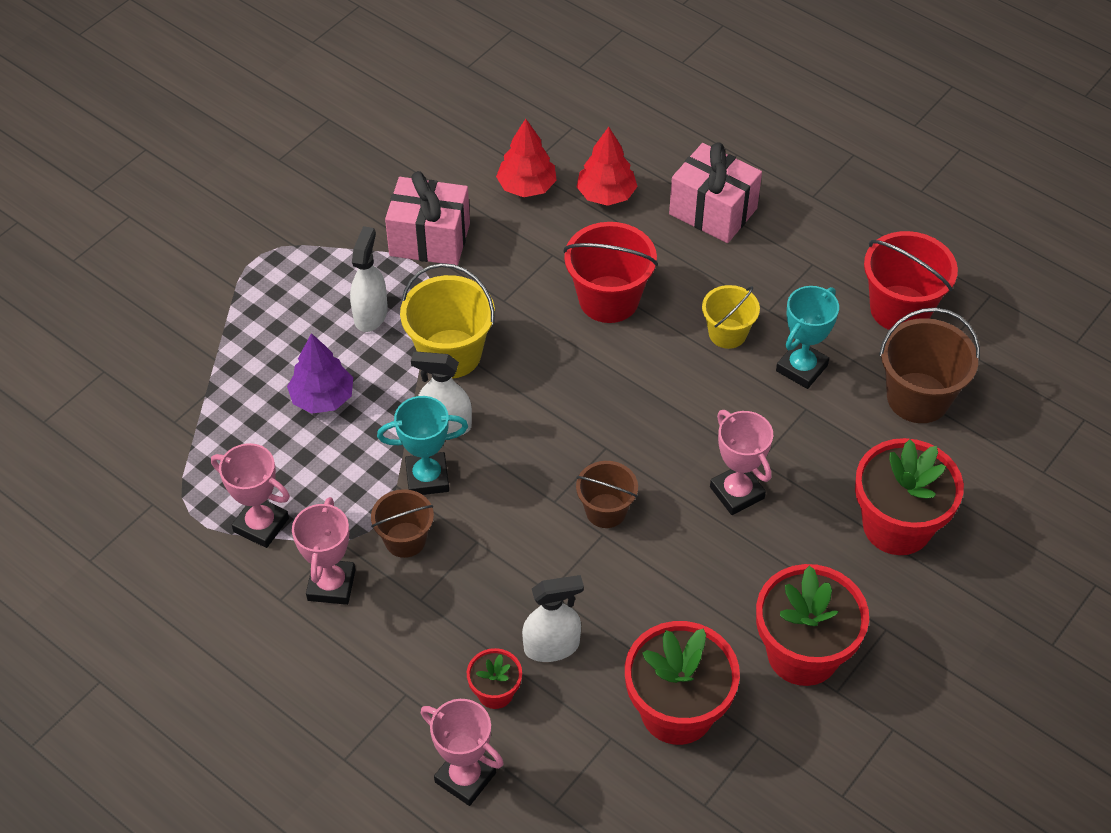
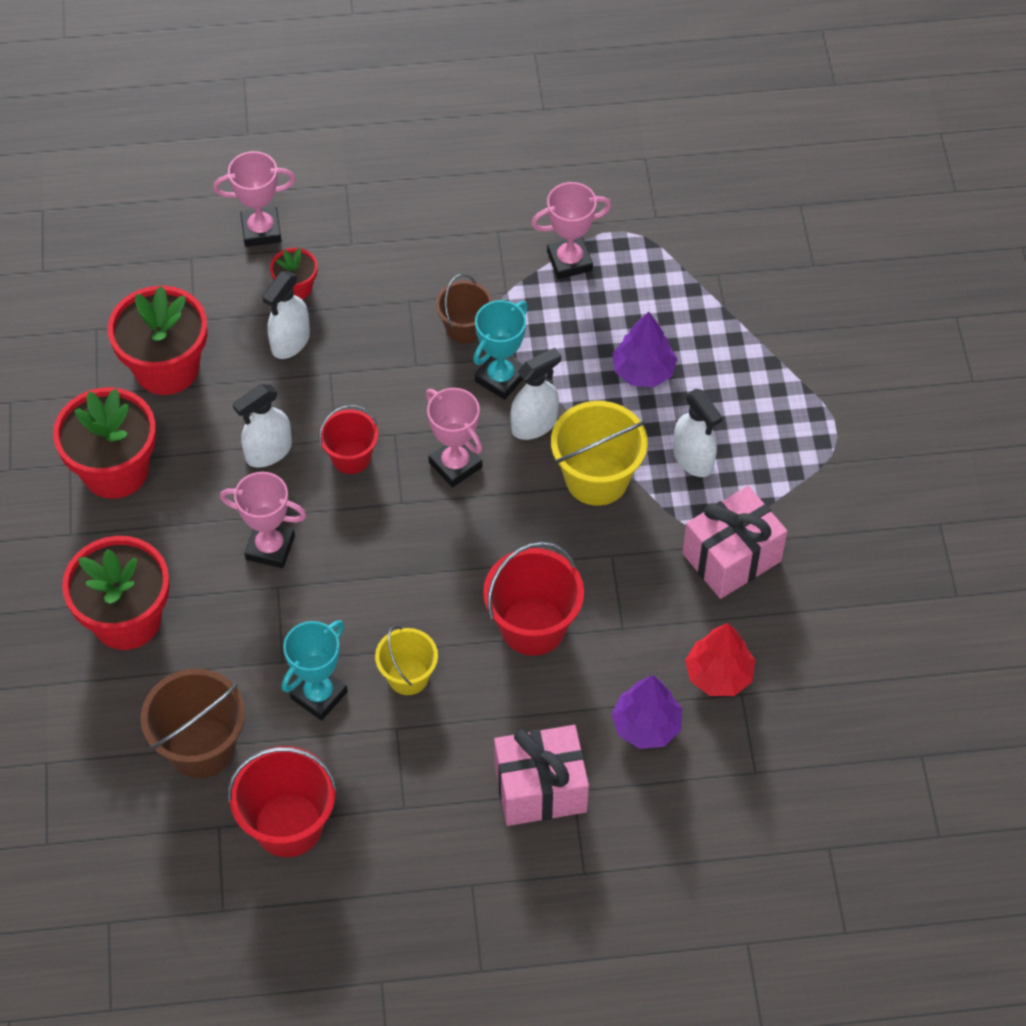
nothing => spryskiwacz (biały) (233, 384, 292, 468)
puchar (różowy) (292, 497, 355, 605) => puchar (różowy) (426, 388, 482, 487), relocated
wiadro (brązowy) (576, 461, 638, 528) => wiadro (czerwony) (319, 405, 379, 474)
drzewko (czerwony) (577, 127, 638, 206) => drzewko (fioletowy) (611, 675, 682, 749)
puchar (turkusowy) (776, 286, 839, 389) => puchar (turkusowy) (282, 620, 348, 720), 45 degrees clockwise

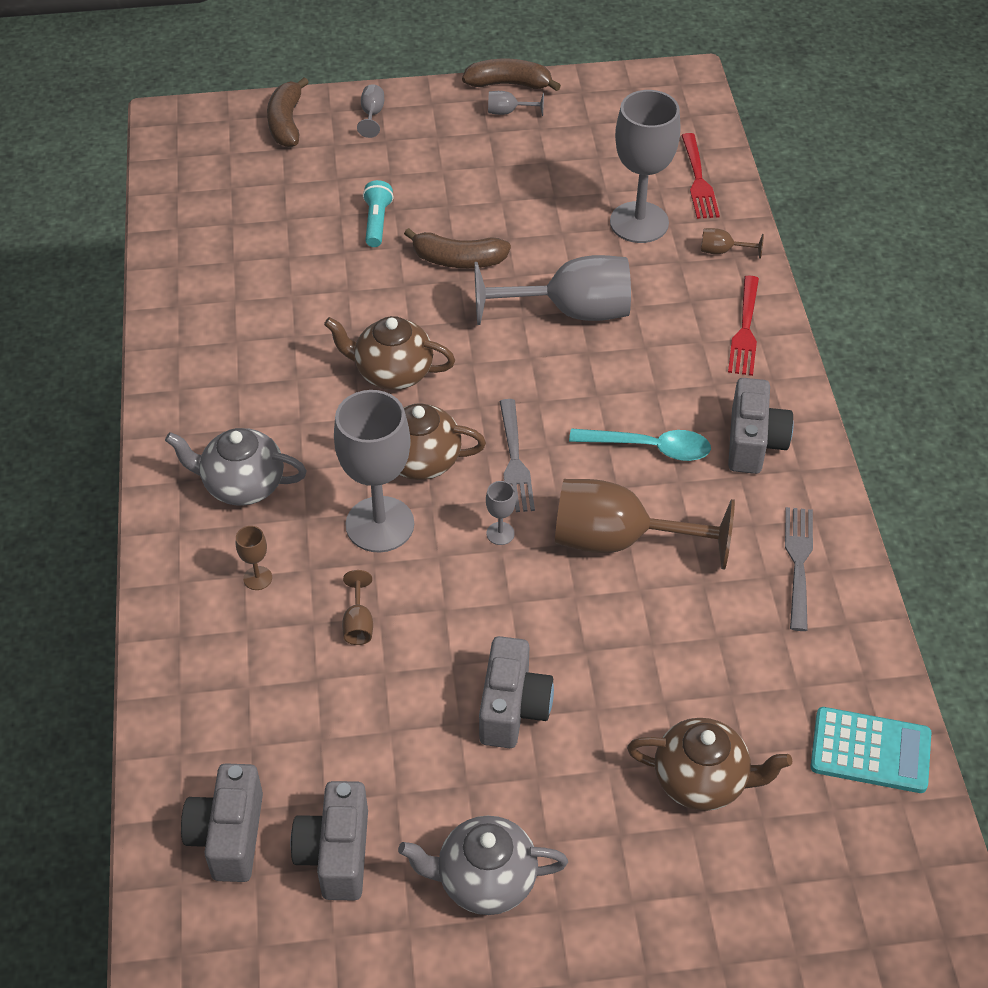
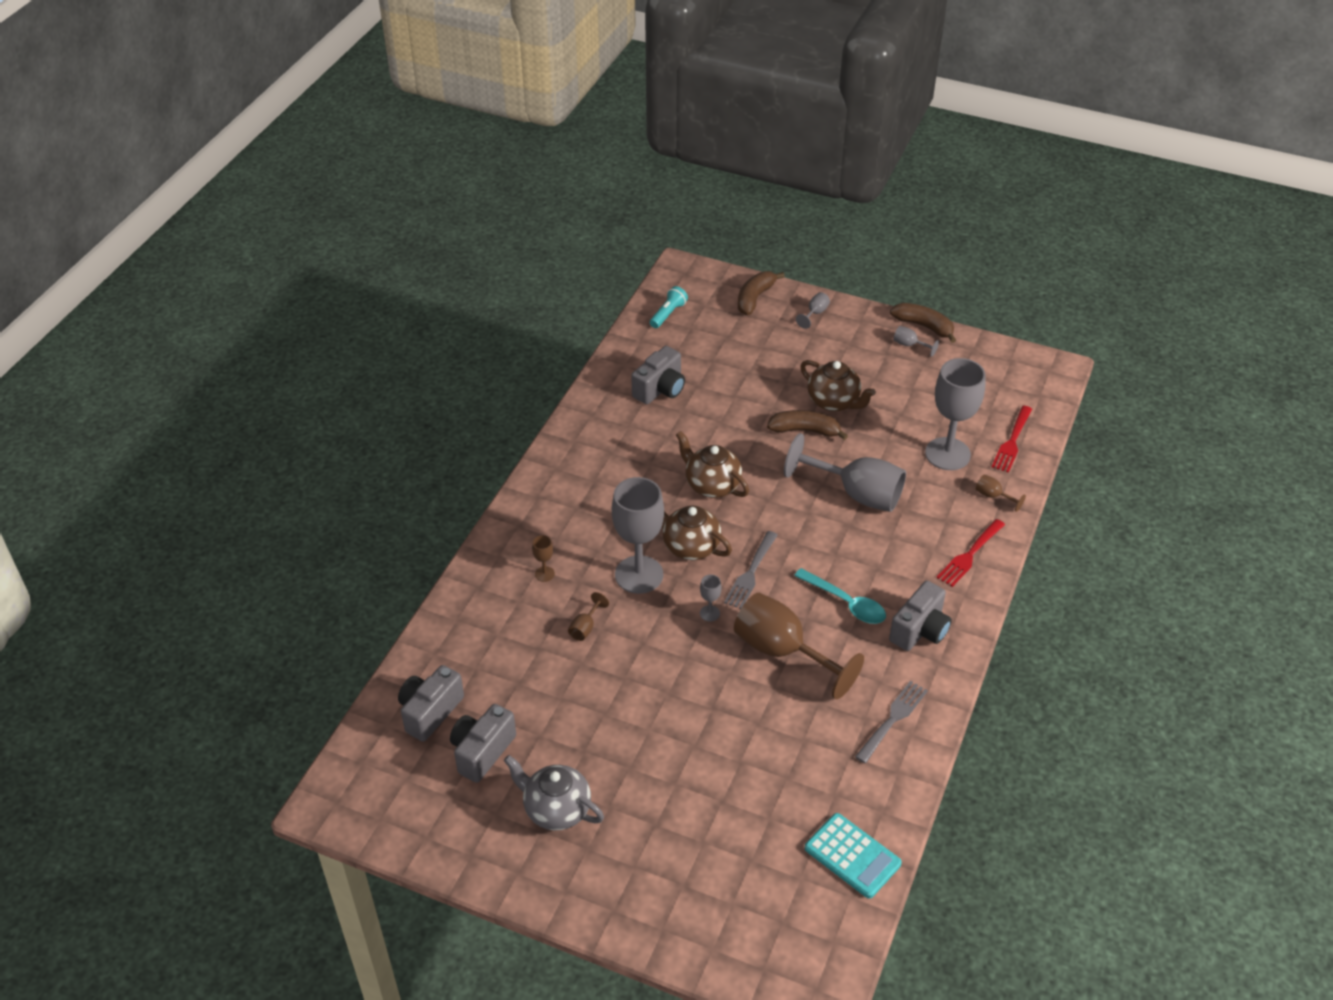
imbryk (szary) (165, 428, 307, 506) => nothing
latarka (turkusowy) (363, 180, 394, 247) => latarka (turkusowy) (650, 286, 688, 328), relocated
aparat fotograficzny (szary) (479, 636, 554, 748) => aparat fotograficzny (szary) (631, 346, 685, 404), relocated
imbryk (brązowy) (627, 718, 792, 811) => imbryk (brązowy) (800, 360, 876, 412), relocated
banan (brązowy) (404, 228, 511, 268) => banan (brązowy) (767, 410, 848, 440), 150 degrees clockwise

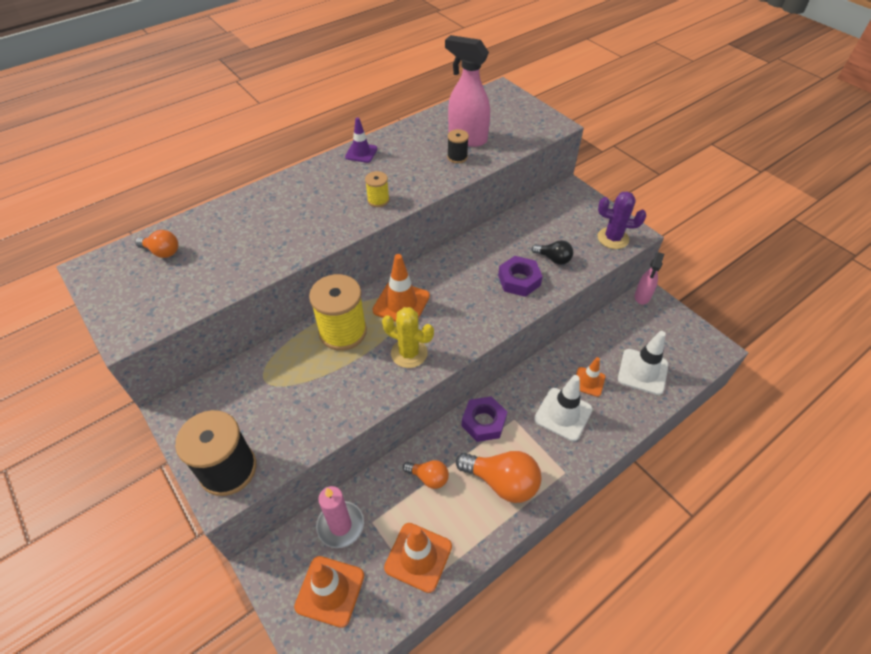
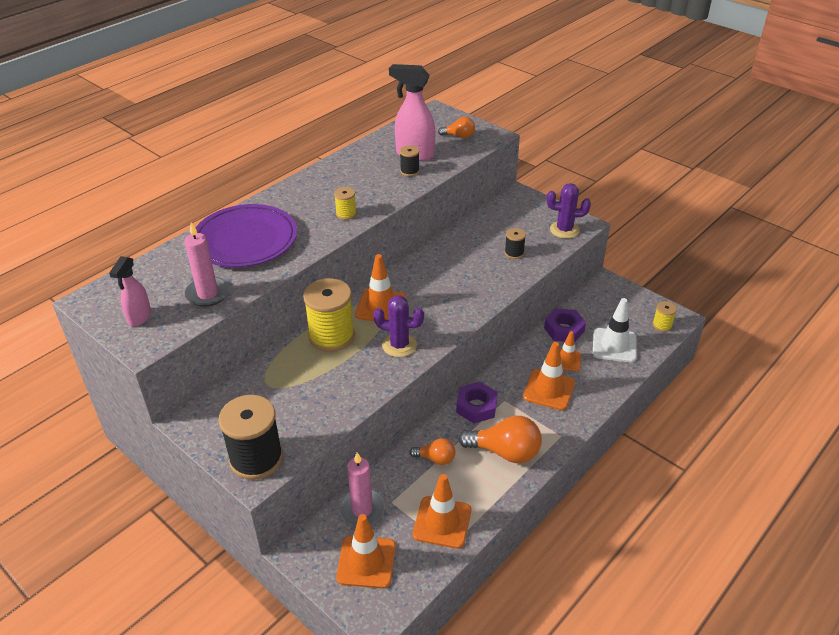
pachołek (fioletowy) (345, 117, 378, 163) => nothing
nothing => świeca (różowy) (184, 222, 230, 307)
nothing => talerz (fioletowy) (196, 204, 297, 267)
nothing => szpulka (żółty) (652, 301, 677, 332)
żarówka (pomarańczowy) (135, 230, 178, 258) => żarówka (pomarańczowy) (438, 117, 475, 138), relocated
nakrętka (fioletowy) (498, 256, 543, 297) => nakrętka (fioletowy) (544, 308, 586, 342), relocated
spryskiwacz (różowy) (635, 252, 664, 305) => spryskiwacz (różowy) (109, 256, 151, 327), relocated
żarówka (czarny) (532, 240, 573, 265) => szpulka (czarny) (505, 228, 526, 259)
kaktus (żółty) (382, 307, 434, 368) => kaktus (fioletowy) (373, 295, 424, 357)
pachołek (biały) (534, 375, 593, 441) => pachołek (pomarańczowy) (523, 342, 575, 410)

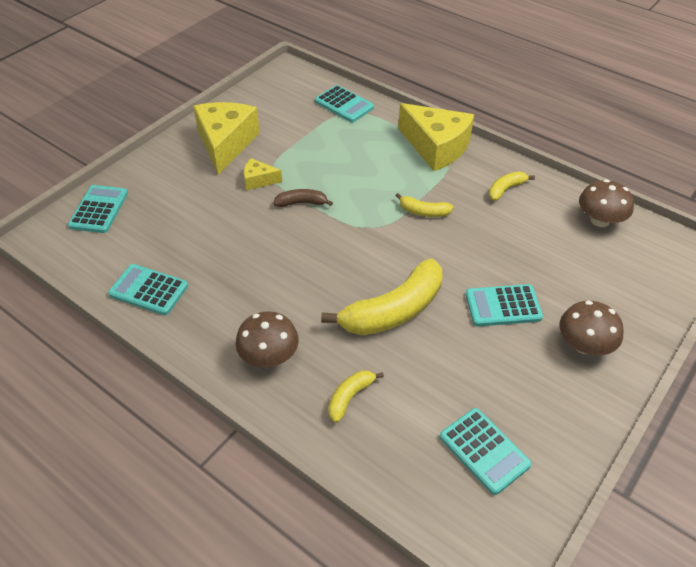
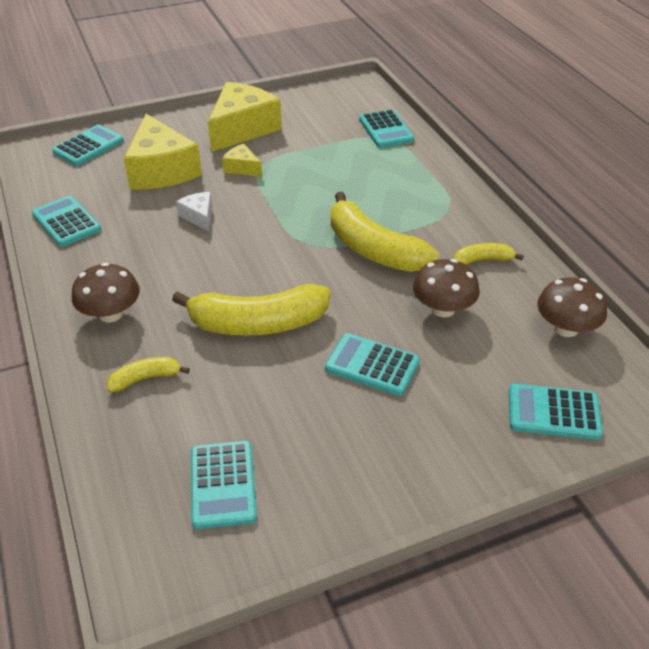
banan (brązowy) (274, 189, 333, 207) => nothing
nothing => ser (biały) (176, 192, 212, 232)
nothing => kalkulator (turkusowy) (509, 383, 603, 440)
ser (żółty) (398, 103, 474, 171) => ser (żółty) (124, 114, 202, 189), relocated
grzyb (brązowy) (559, 301, 624, 355) => grzyb (brązowy) (413, 259, 480, 318), relocated
banan (żółty) (396, 193, 453, 217) => banan (żółty) (331, 192, 439, 272), x2.07

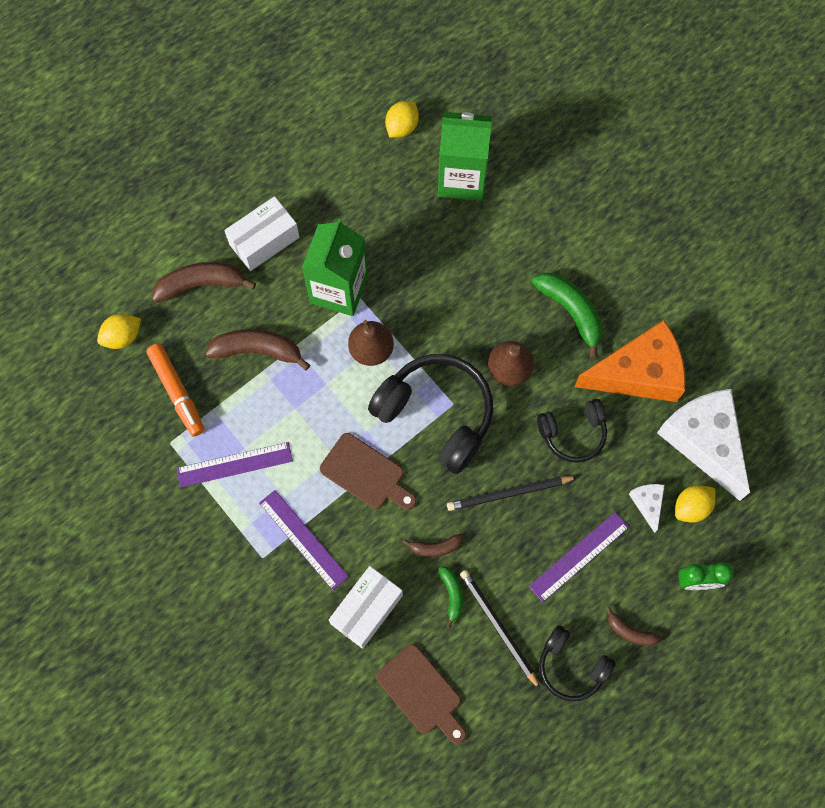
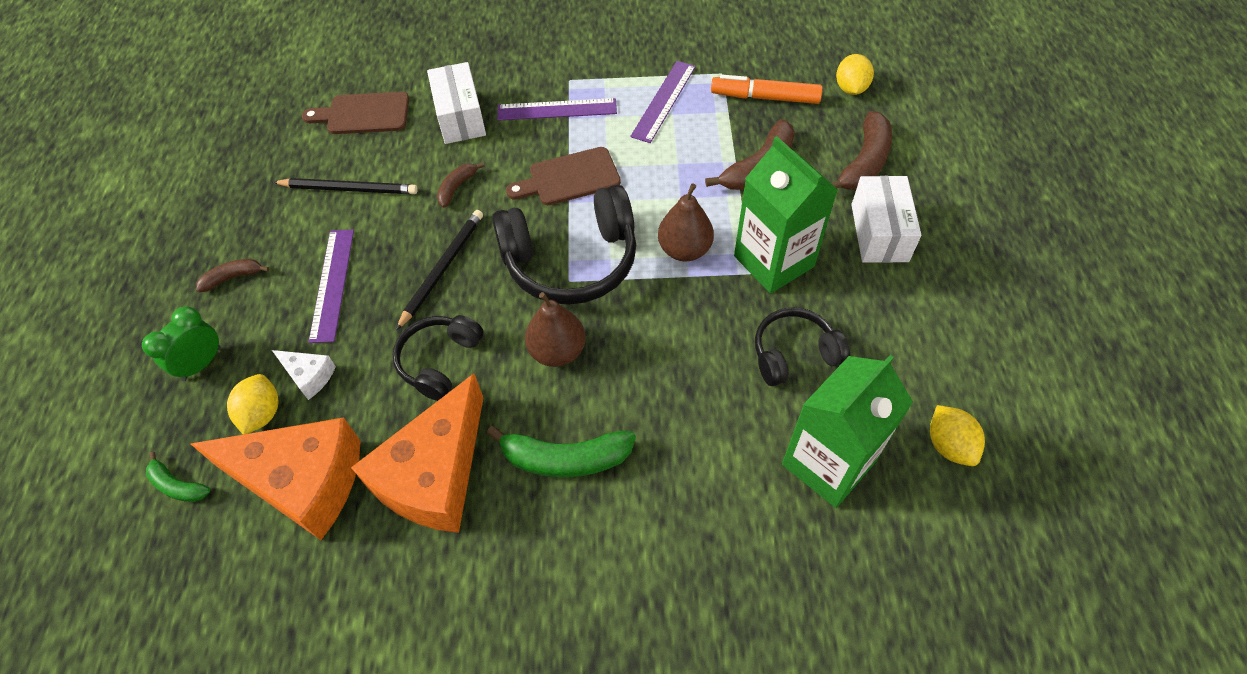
banan (zielony) (438, 566, 463, 628) => banan (zielony) (146, 452, 210, 502), relocated
słuchawki (czarny) (539, 625, 616, 701) => słuchawki (czarny) (755, 307, 850, 386), relocated
ser (biały) (657, 389, 750, 501) => ser (pomarańczowy) (191, 418, 361, 540)

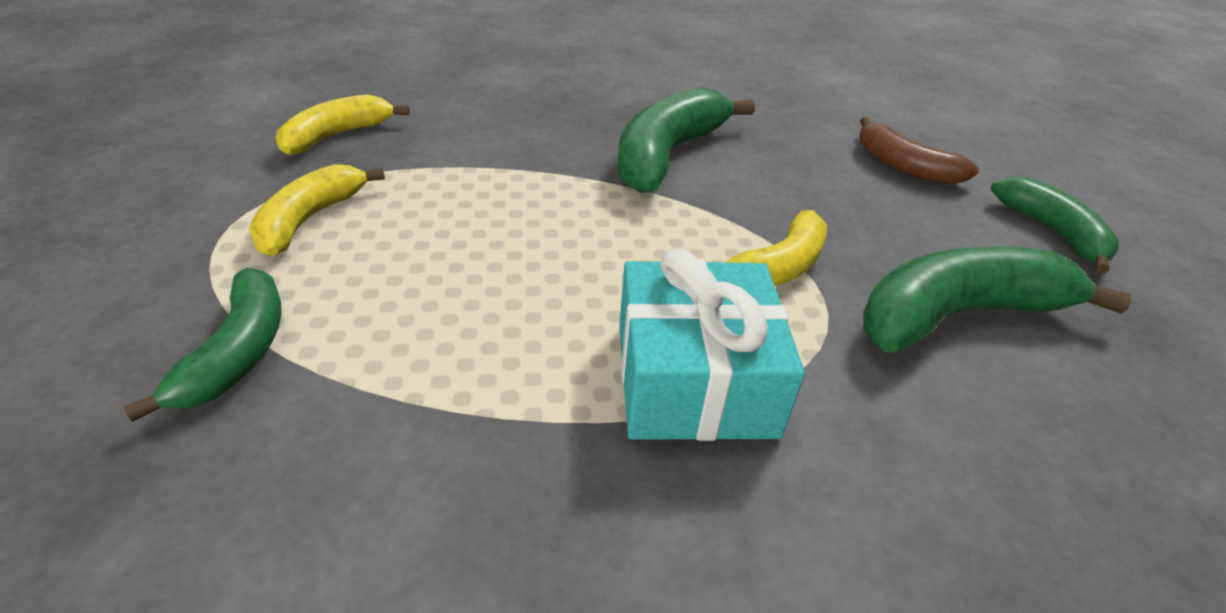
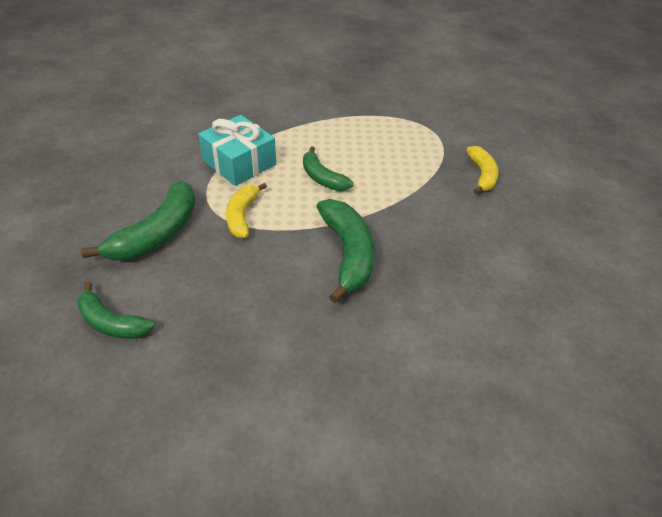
banan (żółty) (249, 164, 385, 256) => nothing
banan (brązowy) (859, 117, 979, 185) => nothing
banan (zielony) (123, 268, 281, 422) => banan (zielony) (303, 146, 354, 191), relocated

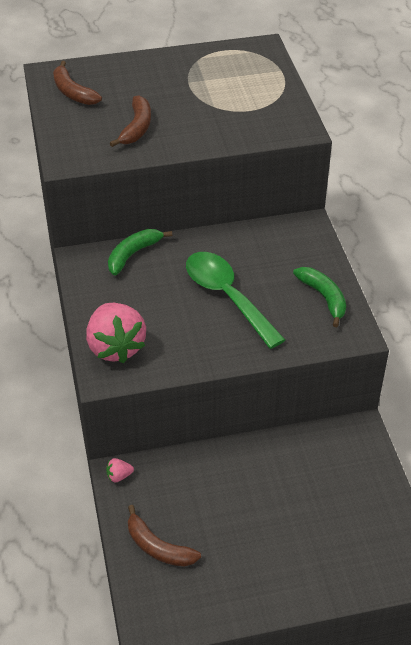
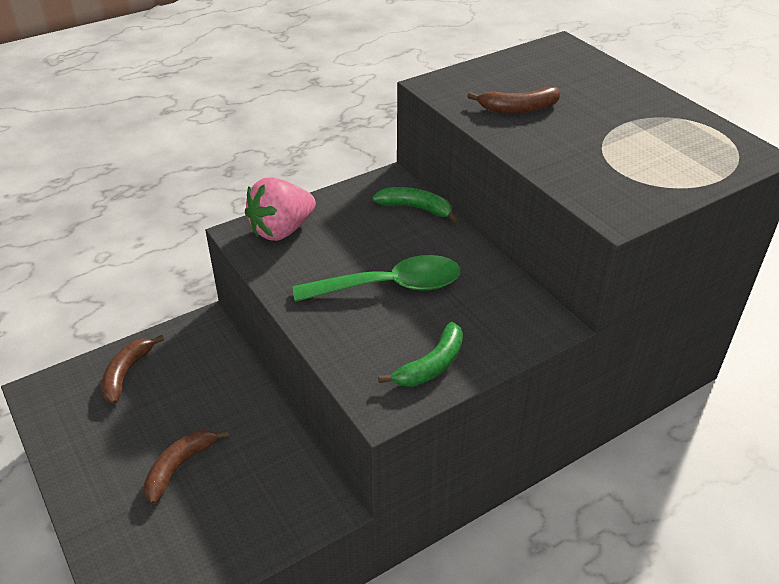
truskawka (różowy) (106, 458, 134, 482) => nothing
banan (brązowy) (53, 61, 102, 105) => banan (brązowy) (144, 430, 229, 504), relocated
łyżka (zielony) (186, 252, 285, 349) => łyżka (zielony) (293, 255, 461, 302), 45 degrees clockwise

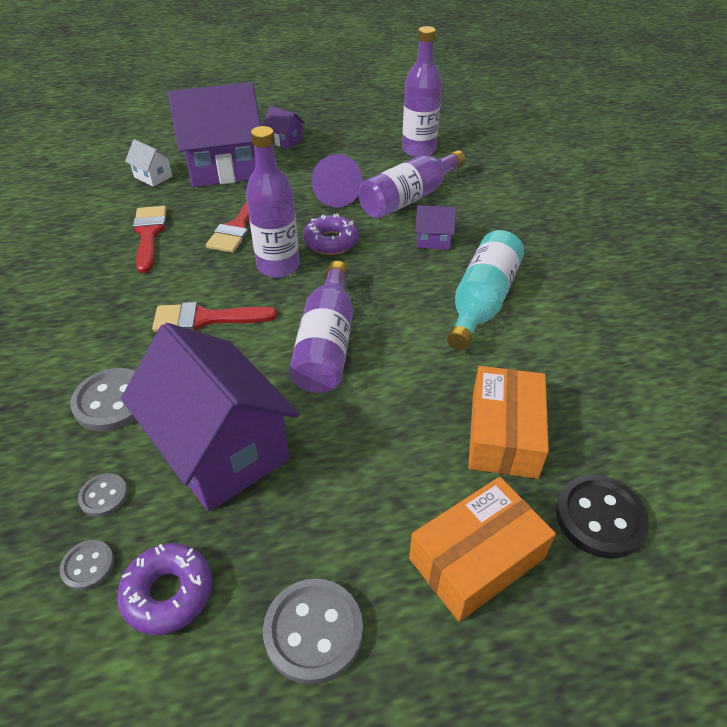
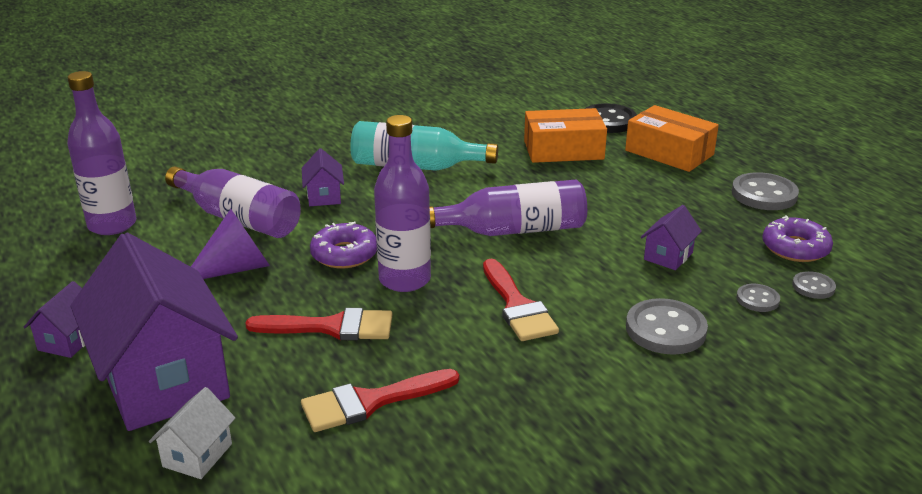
domek (fioletowy) (121, 323, 300, 511) => domek (fioletowy) (641, 205, 702, 270), x0.42

